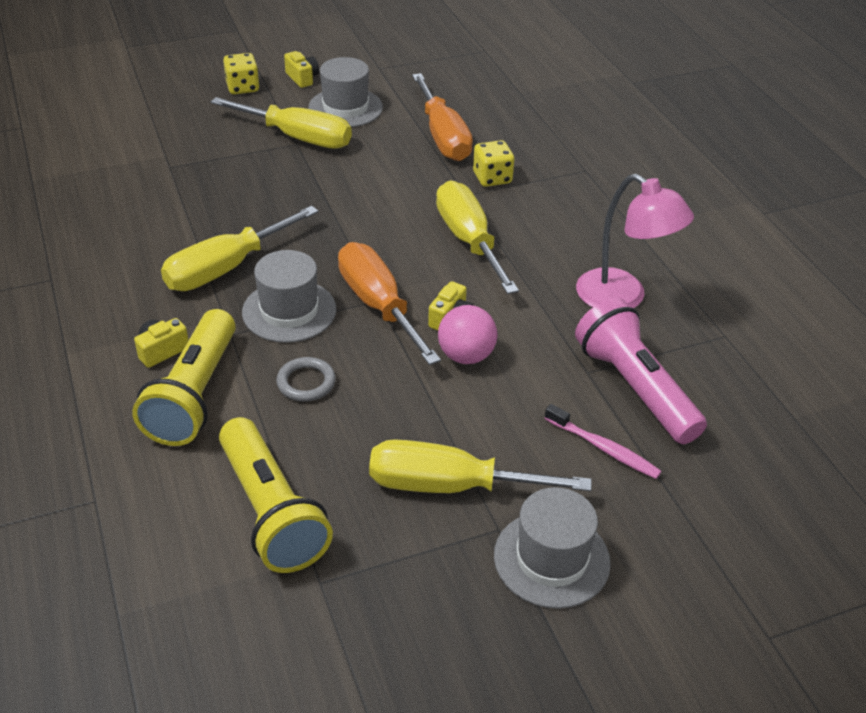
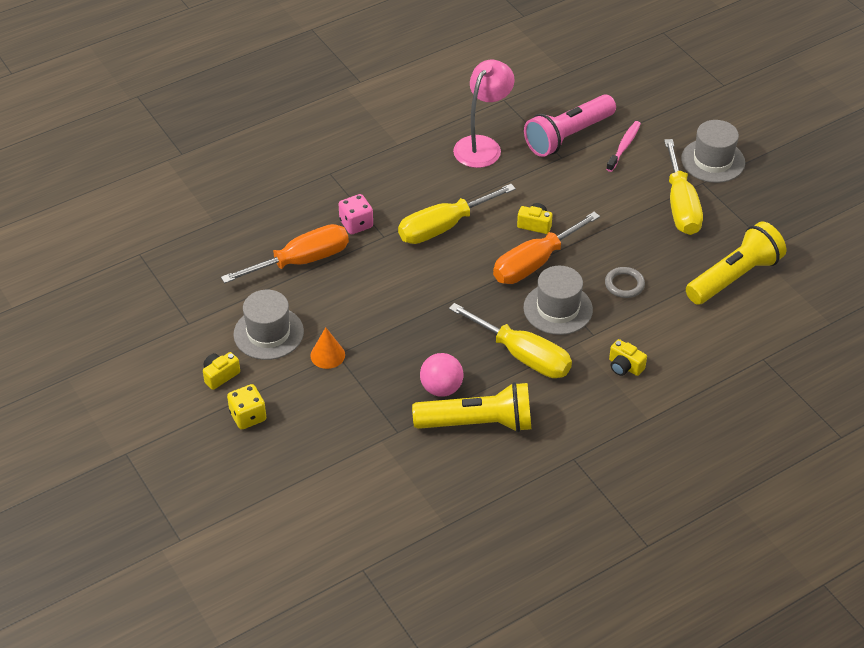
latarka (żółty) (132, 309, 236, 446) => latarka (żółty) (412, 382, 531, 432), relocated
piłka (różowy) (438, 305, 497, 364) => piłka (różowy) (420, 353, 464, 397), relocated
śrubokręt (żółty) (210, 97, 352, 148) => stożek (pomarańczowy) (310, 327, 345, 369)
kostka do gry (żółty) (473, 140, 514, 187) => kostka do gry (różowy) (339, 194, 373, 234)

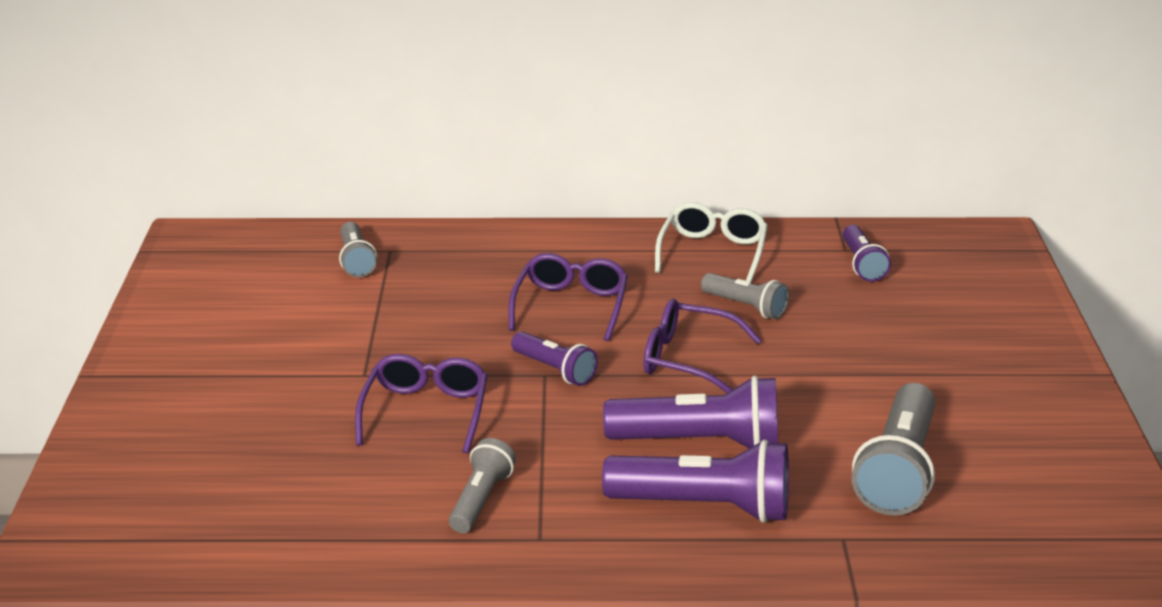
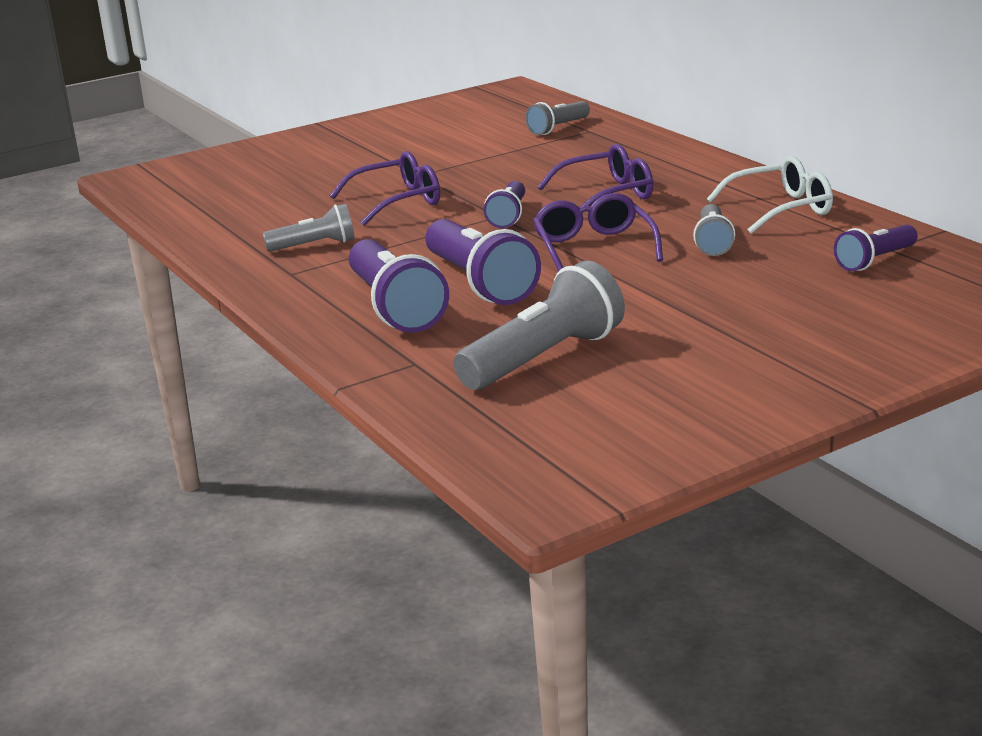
latarka (szary) (852, 383, 935, 516) => latarka (szary) (453, 261, 625, 390), 150 degrees clockwise

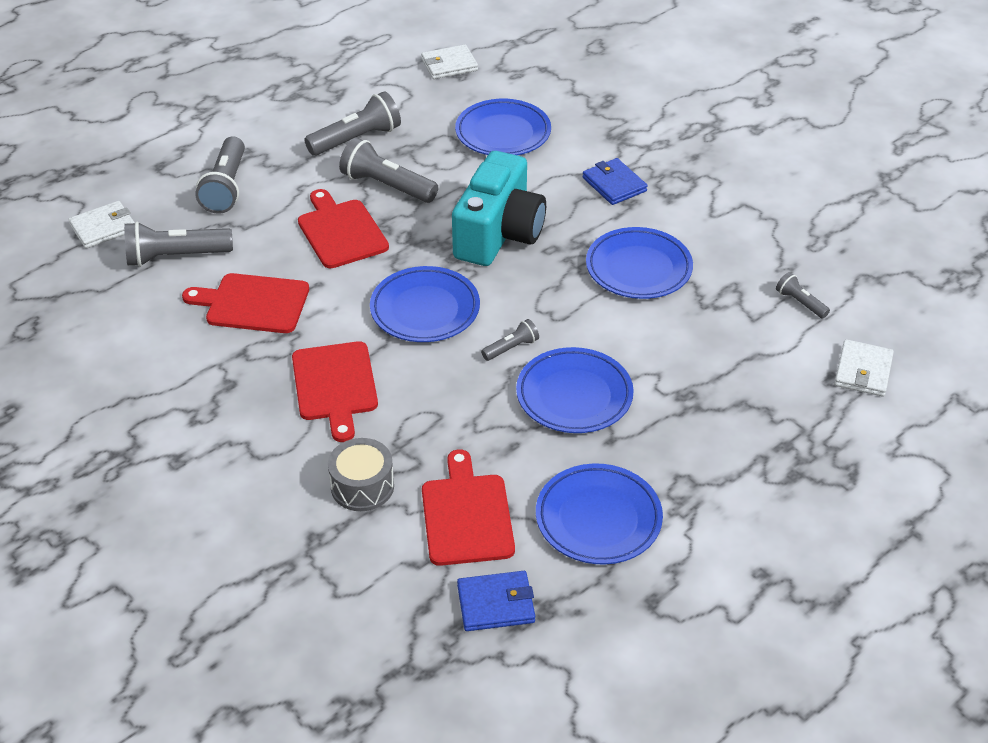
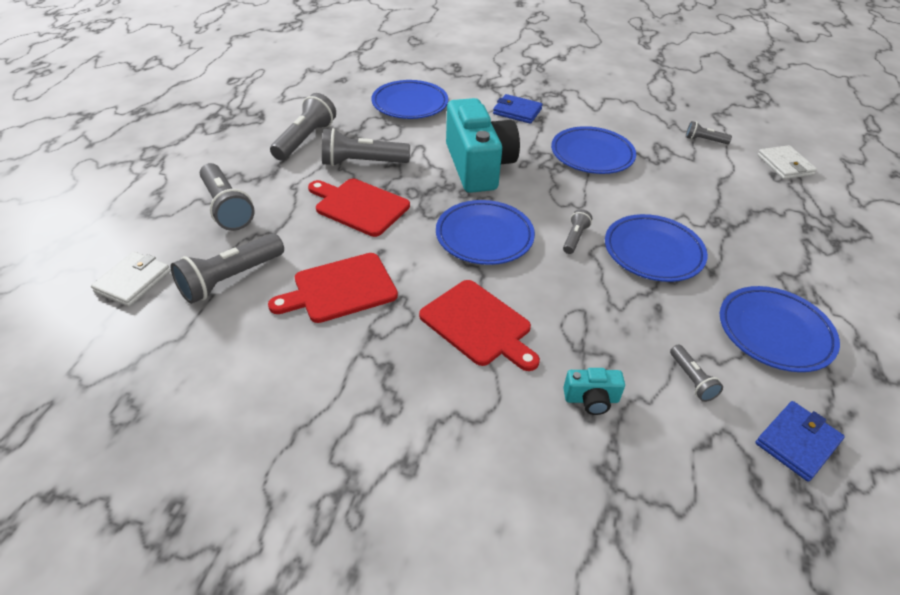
portfel (biały) (421, 44, 478, 79) => nothing
bęben (szary) (328, 438, 394, 511) => aparat fotograficzny (turkusowy) (563, 368, 625, 415)
deska do krojenia (czerwony) (422, 449, 515, 566) => latarka (szary) (670, 345, 723, 402)

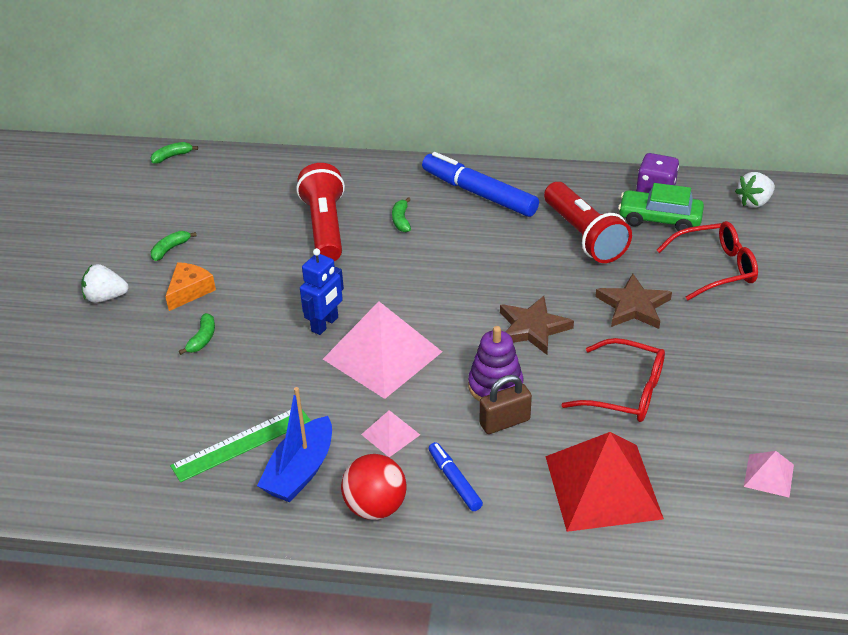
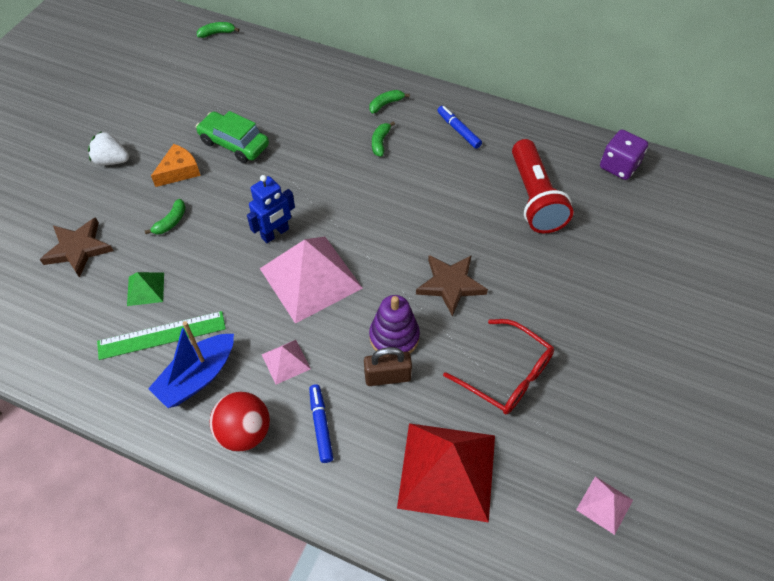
latarka (czerwony) (296, 163, 345, 261) => nothing
okulary (czerwony) (657, 221, 758, 300) => nothing
truskawka (biały) (735, 172, 775, 208) => nothing
nothing => piramida (zielony) (127, 272, 164, 306)
banan (zielony) (151, 231, 197, 261) => banan (zielony) (369, 90, 410, 113), relocated
gwiazda (brązowy) (595, 273, 672, 329) => gwiazda (brązowy) (40, 217, 114, 278), relocated
samochód (zielony) (618, 183, 704, 231) => samochód (zielony) (196, 111, 269, 163), relocated
flamaster (niebieski) (422, 152, 539, 217) => flamaster (niebieski) (437, 106, 482, 149), x0.51

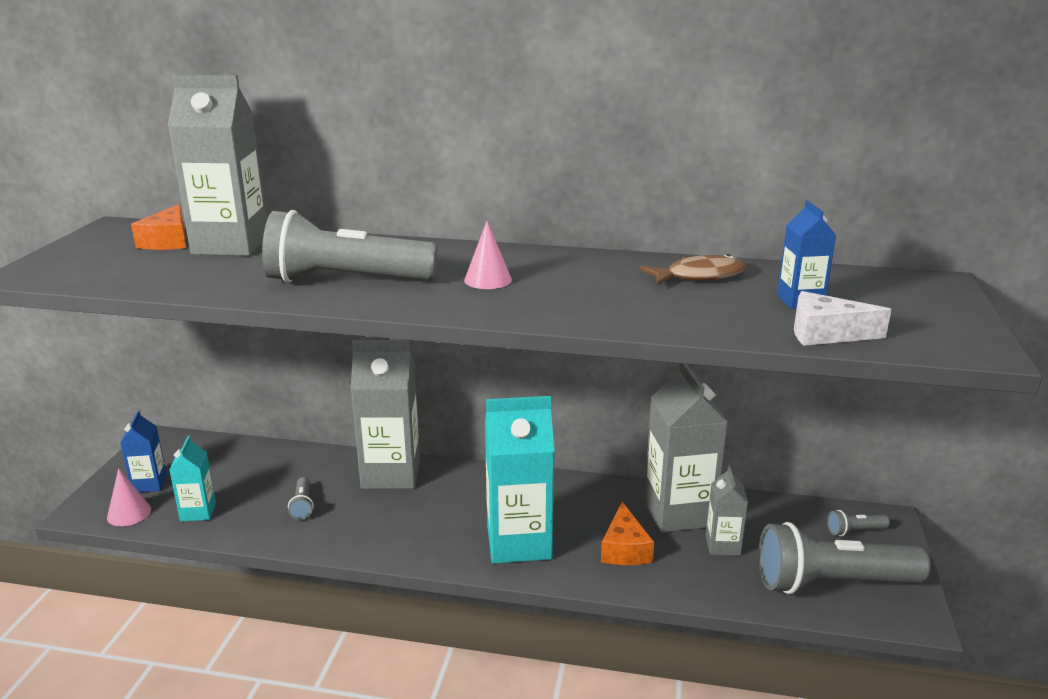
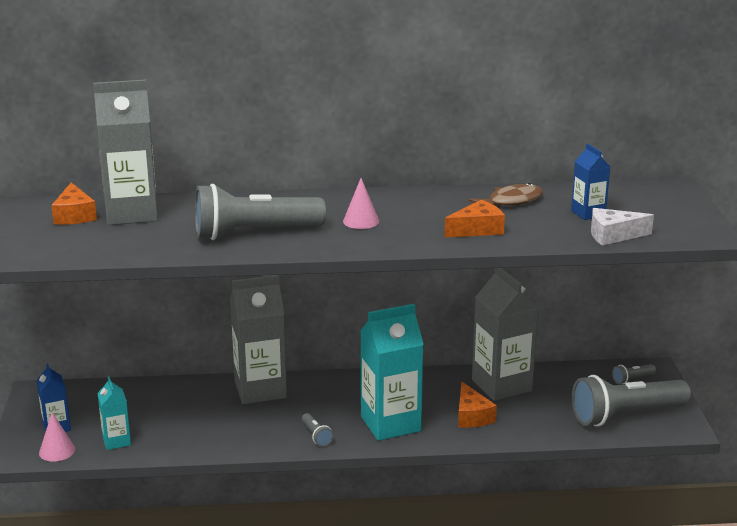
karton mleka (szary) (706, 466, 748, 556) => nothing
nothing => ser (pomarańczowy) (444, 200, 505, 238)
latarka (szary) (288, 477, 314, 520) => latarka (szary) (302, 413, 334, 447), relocated

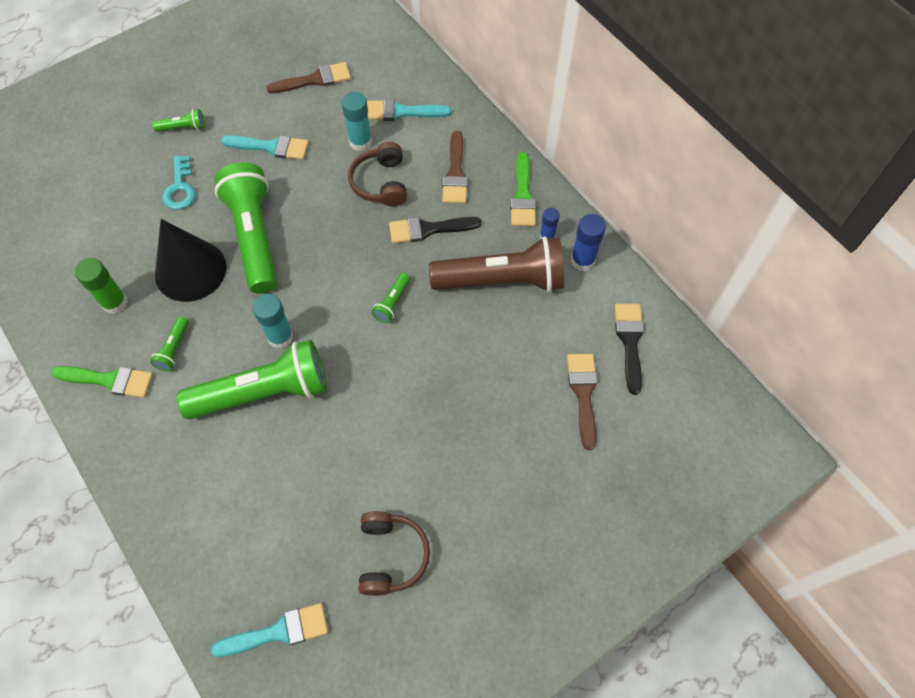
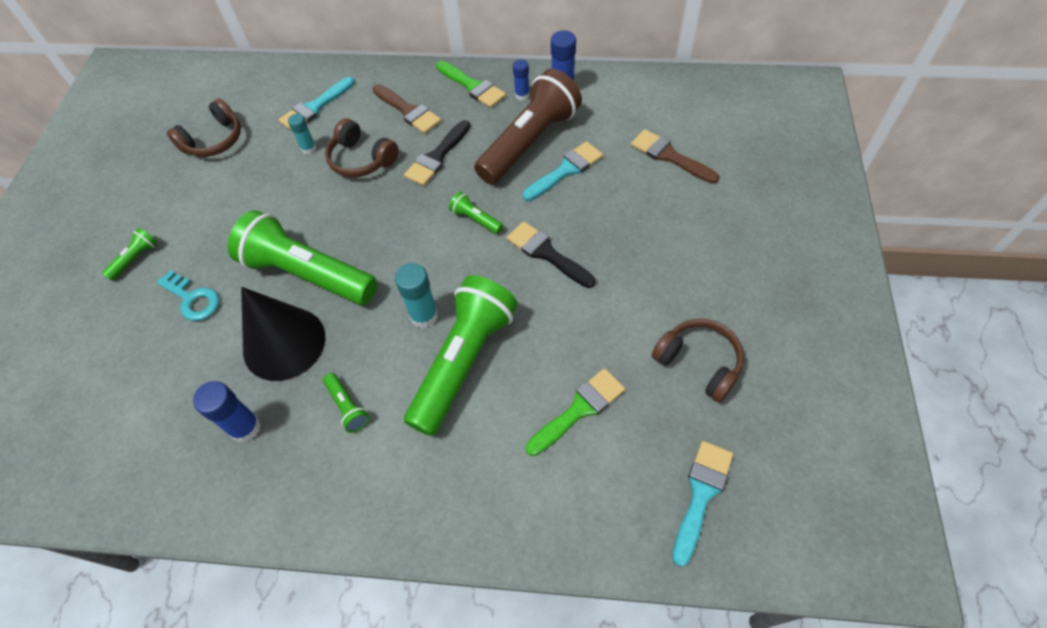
pędzel (zielony) (51, 366, 153, 398) => pędzel (zielony) (526, 368, 625, 456), relocated
pędzel (turkusowy) (221, 135, 309, 160) => pędzel (turkusowy) (523, 141, 603, 201), relocated
pędzel (czarny) (615, 304, 644, 395) => pędzel (czarny) (507, 221, 596, 288), relocated
pędzel (brązowy) (267, 62, 351, 93) => słuchawki (brązowy) (167, 98, 241, 157)
klej w sztyfcie (zielony) (75, 258, 128, 314) => klej w sztyfcie (niebieski) (193, 381, 261, 442)
latarka (zielony) (372, 273, 410, 323) => latarka (zielony) (449, 192, 503, 234), 150 degrees clockwise
klej w sztyfcie (turkusowy) (341, 92, 372, 151) => klej w sztyfcie (turkusowy) (288, 114, 316, 154), x0.63

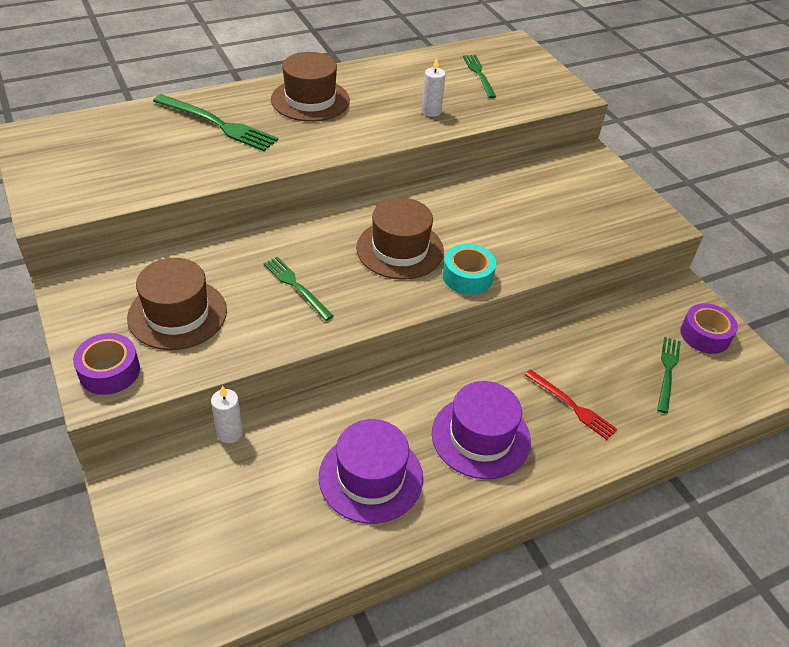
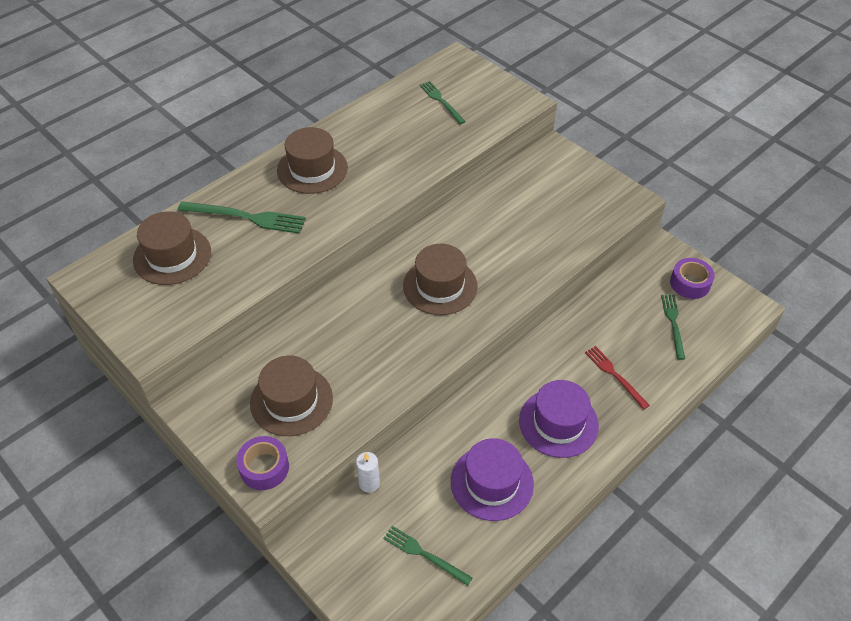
świeca (biały) (422, 58, 446, 117) => nothing
taśma klejąca (turkusowy) (443, 244, 496, 295) => nothing
nothing => kapelusz (brązowy) (133, 211, 211, 285)
widelec (zielony) (263, 257, 334, 321) => widelec (zielony) (383, 526, 472, 586), relocated
widelec (czerwony) (525, 369, 618, 440) => widelec (czerwony) (585, 346, 650, 410), 150 degrees counterclockwise

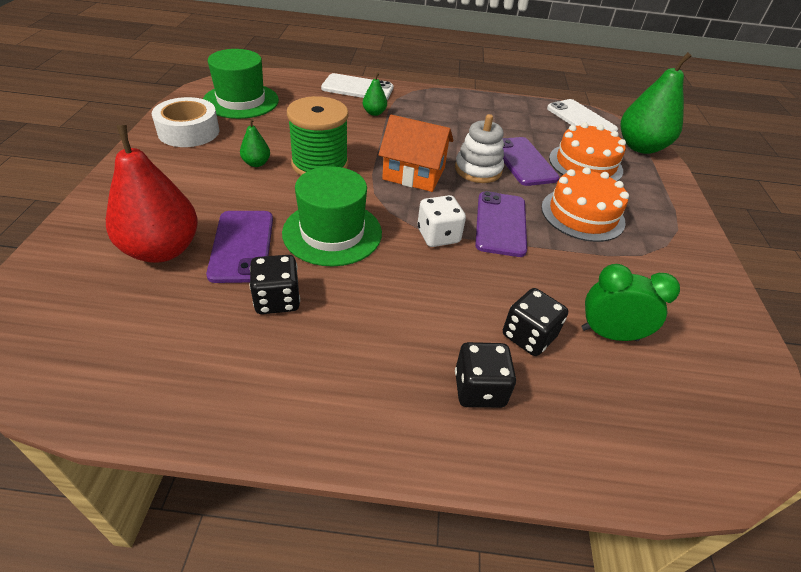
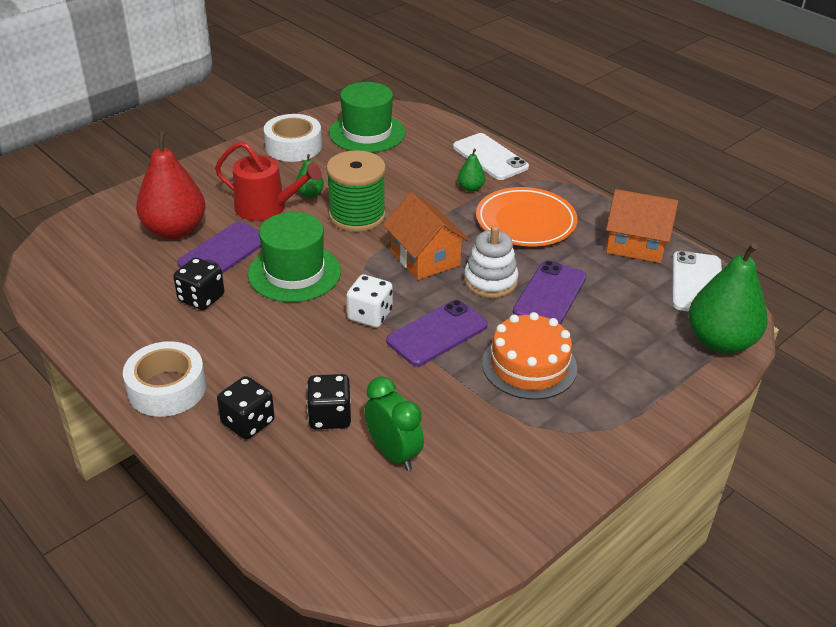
tort (pomarańczowy) (549, 122, 626, 181) => nothing
nothing => taśma klejąca (biały) (123, 341, 206, 417)
nothing => konewka (czerwony) (215, 141, 322, 221)
nothing => talerz (pomarańczowy) (476, 187, 578, 246)
nothing => domek (pomarańczowy) (606, 189, 678, 263)

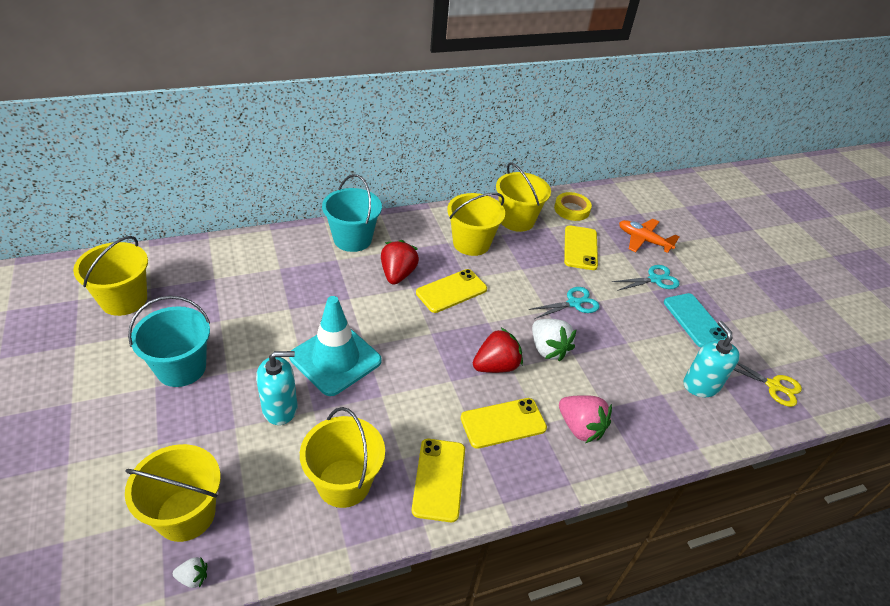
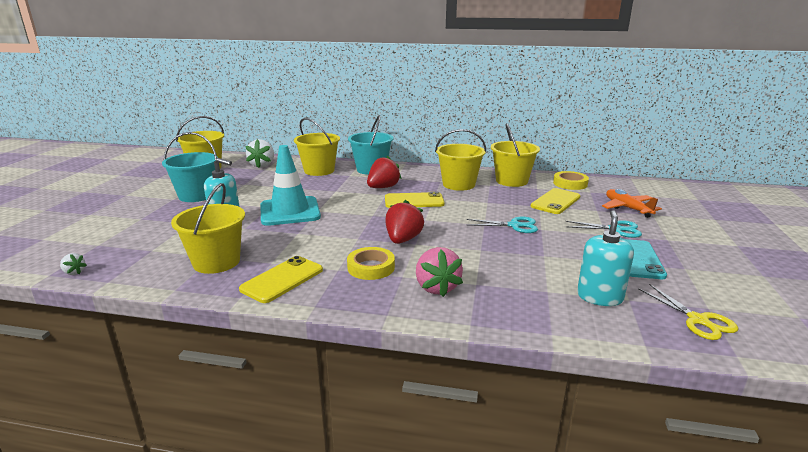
wiadro (żółty) (125, 444, 221, 542) => wiadro (żółty) (294, 118, 340, 176), relocated
truskawka (biały) (532, 319, 577, 362) => truskawka (biały) (246, 139, 274, 168), relocated
telefon (żółty) (461, 398, 547, 449) => taśma klejąca (żółty) (347, 247, 395, 280)
truskawka (czerwony) (473, 328, 523, 373) => truskawka (czerwony) (385, 200, 424, 244), 75 degrees counterclockwise

